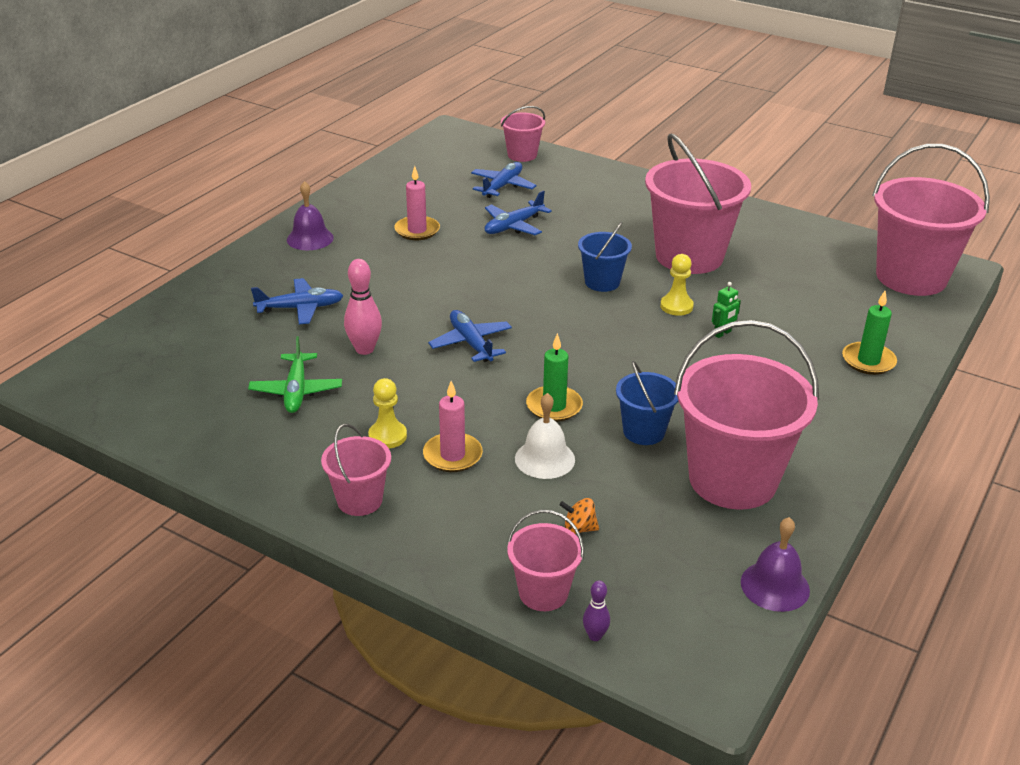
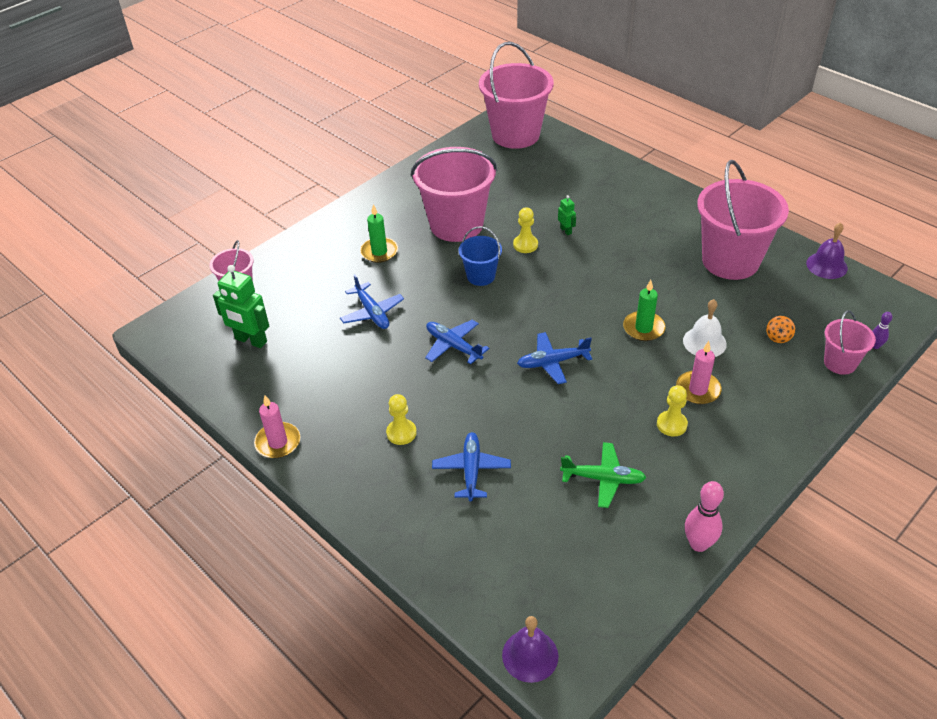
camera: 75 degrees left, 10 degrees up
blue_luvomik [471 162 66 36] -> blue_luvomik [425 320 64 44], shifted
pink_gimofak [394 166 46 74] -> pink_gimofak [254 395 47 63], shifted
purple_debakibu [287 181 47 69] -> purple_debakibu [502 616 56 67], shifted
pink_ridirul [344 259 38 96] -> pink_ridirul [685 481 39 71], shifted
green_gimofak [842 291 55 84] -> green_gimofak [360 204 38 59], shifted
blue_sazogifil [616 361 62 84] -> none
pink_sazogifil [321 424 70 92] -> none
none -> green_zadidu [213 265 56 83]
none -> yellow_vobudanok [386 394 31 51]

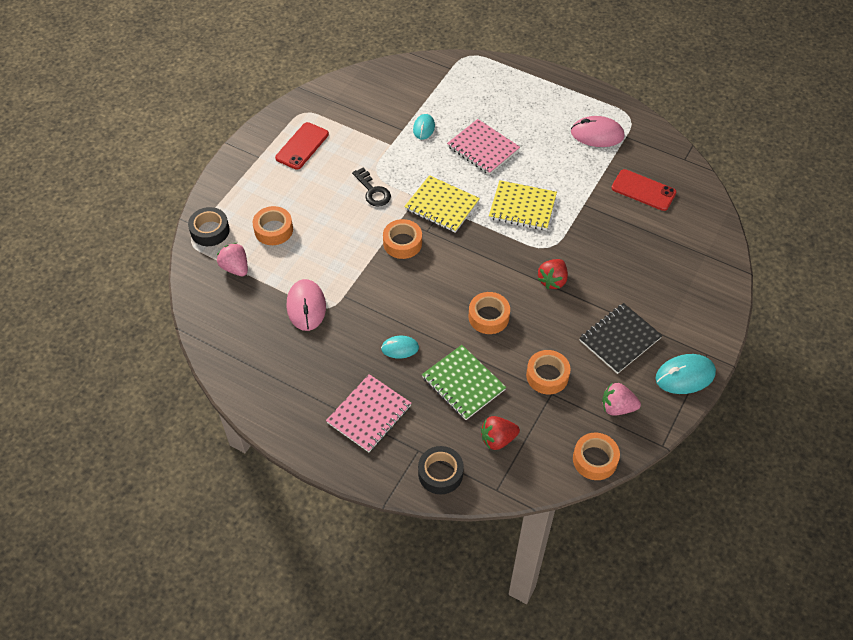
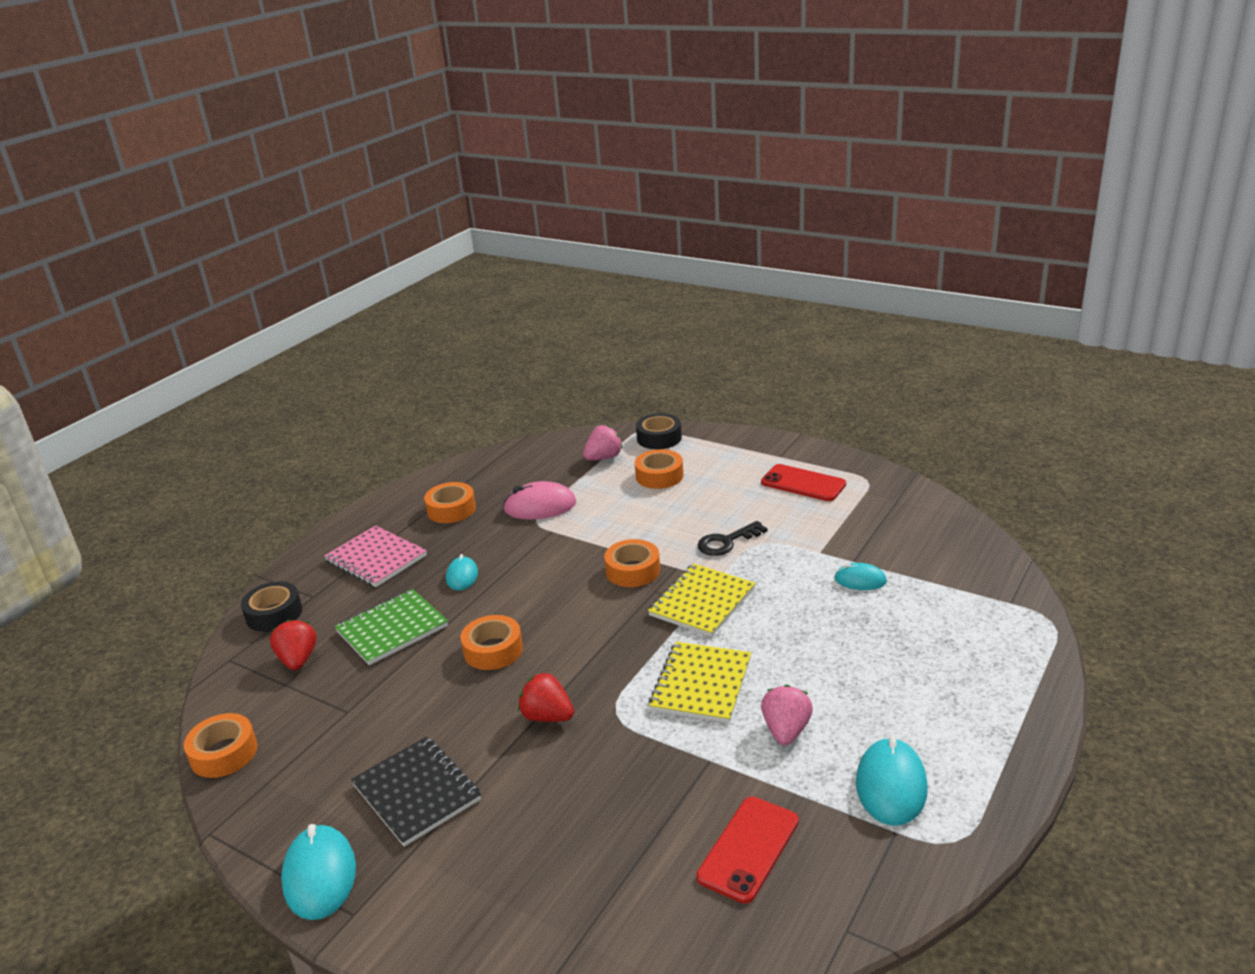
camera: 95 degrees right, 25 degrees down
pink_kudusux [571 116 54 31] -> turquoise_kudusux [856 736 72 90]
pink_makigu [447 119 73 56] -> none
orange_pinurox [526 350 45 44] -> orange_pinurox [424 482 52 41], shifted
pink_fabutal [602 383 39 32] -> pink_fabutal [761 685 52 60], shifted

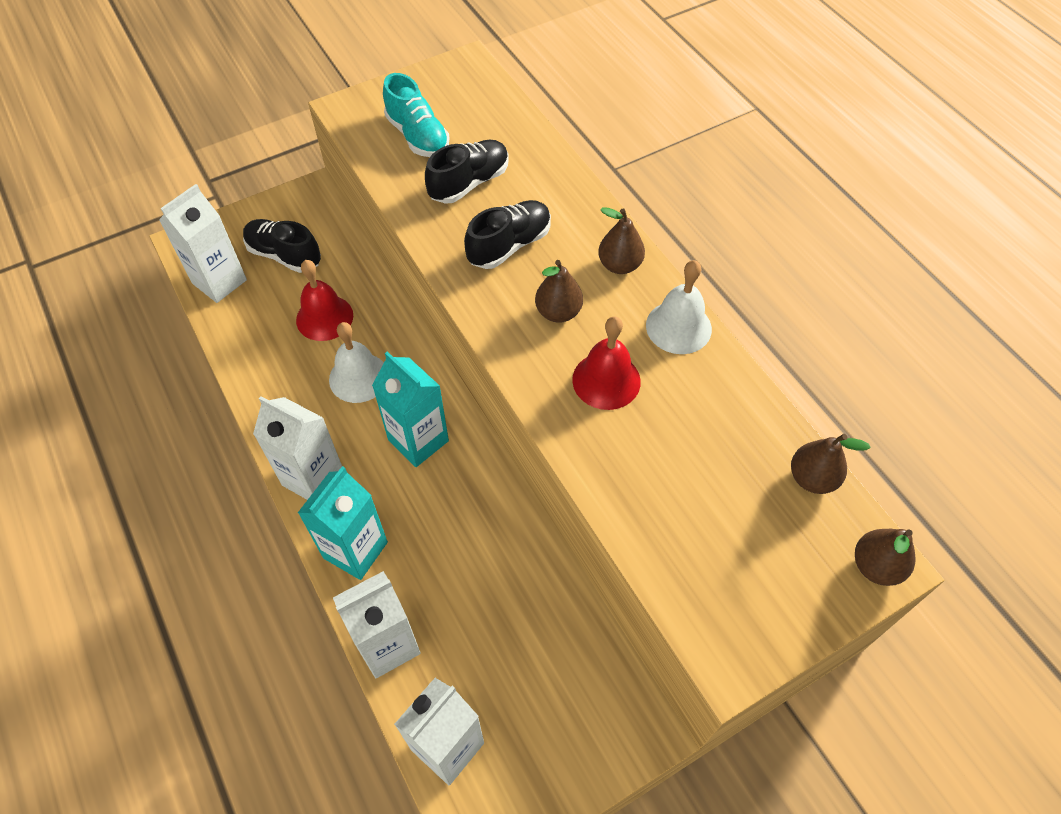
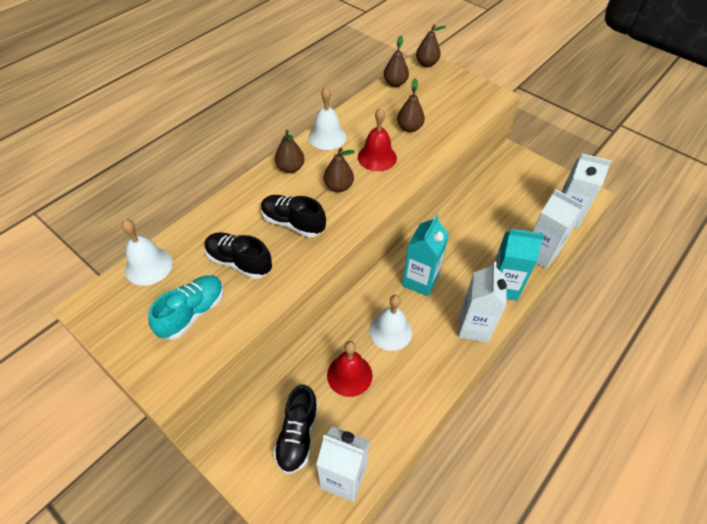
camera: 110 degrees left, 5 degrees down
none -> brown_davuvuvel [397 78 28 54]
none -> white_debakibu [121 219 52 67]

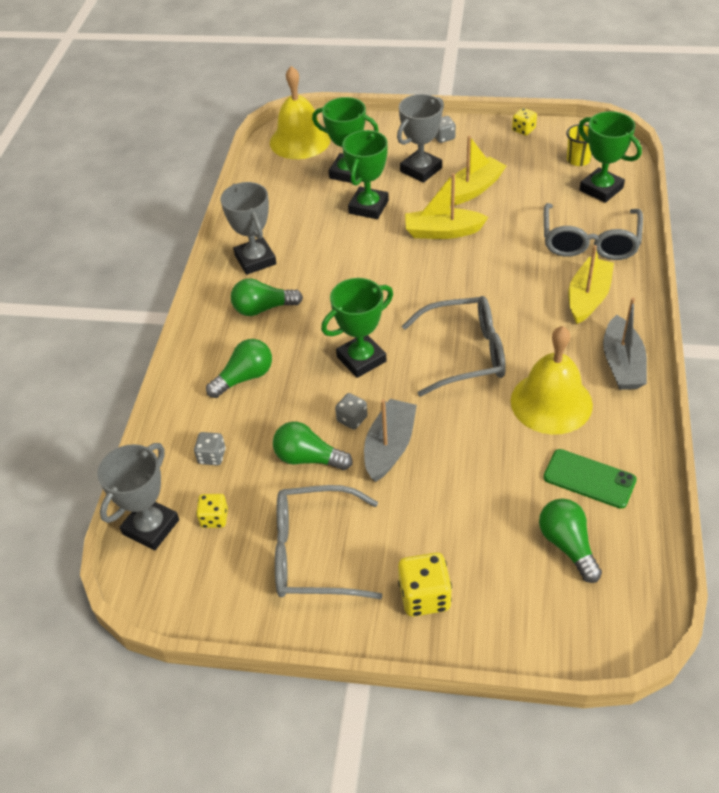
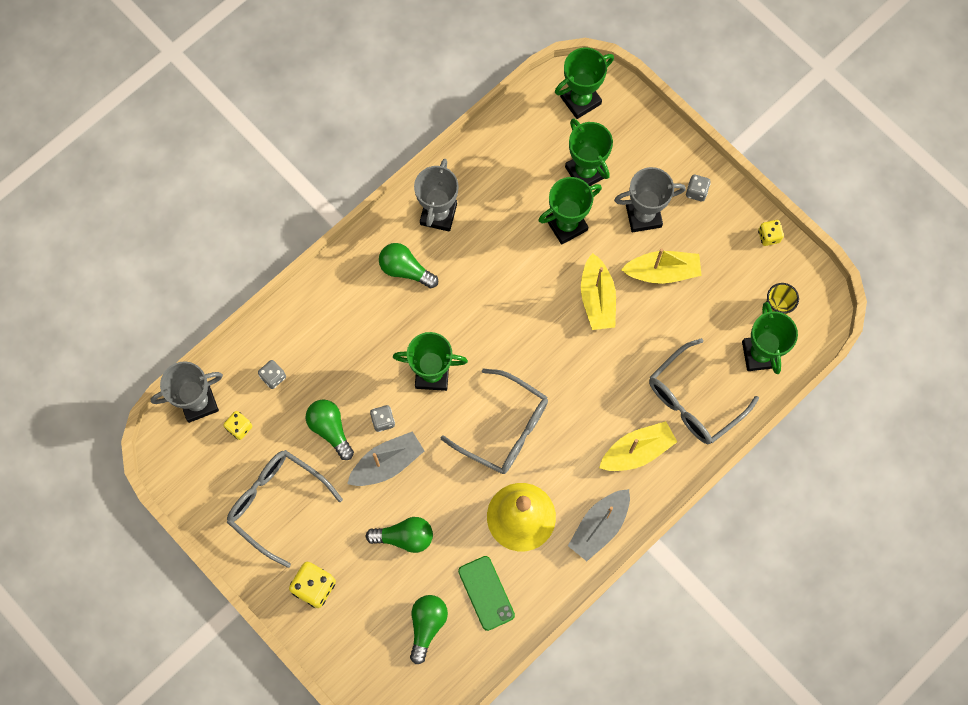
camera: 35 degrees right, 25 degrees up
yellow_debakibu [270 66 61 93] -> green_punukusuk [555 48 59 71]
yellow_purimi [405 173 83 66] -> yellow_purimi [581 253 35 77], 135 degrees counterclockwise
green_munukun [206 339 66 59] -> green_munukun [366 517 67 36], shifted

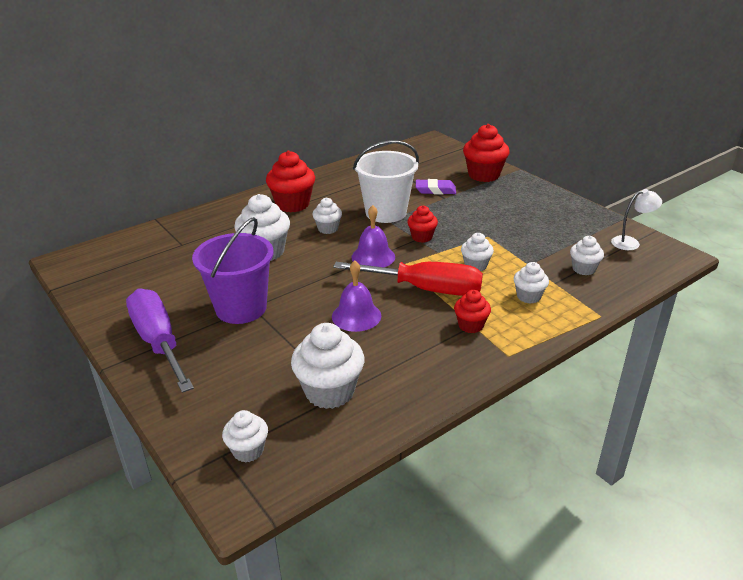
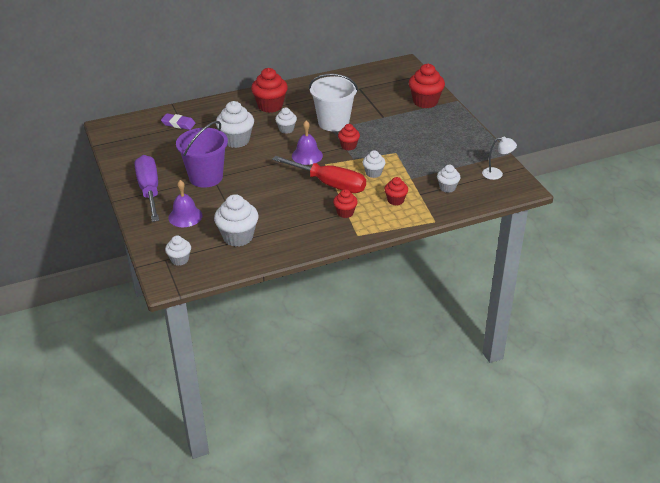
camera: 15 degrees right, 5 degrees up
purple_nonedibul [416 179 40 15] -> purple_nonedibul [161 113 35 17], shifted
purple_debakibu [332 261 49 71] -> purple_debakibu [168 180 35 47], shifted
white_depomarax [514 262 35 42] -> red_depomarax [384 177 24 28]

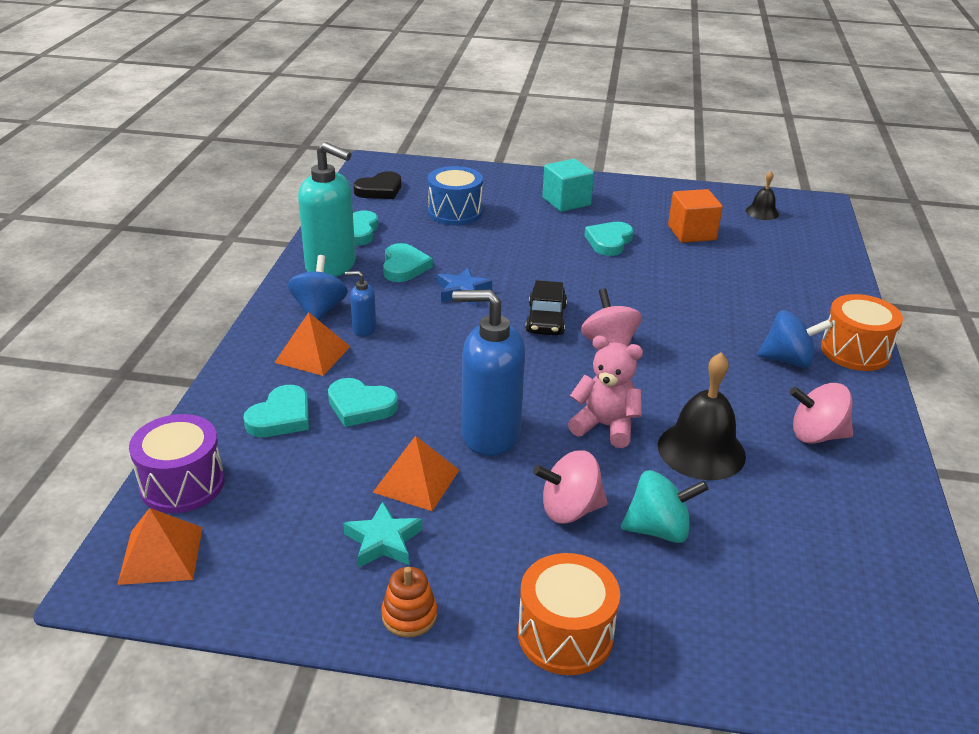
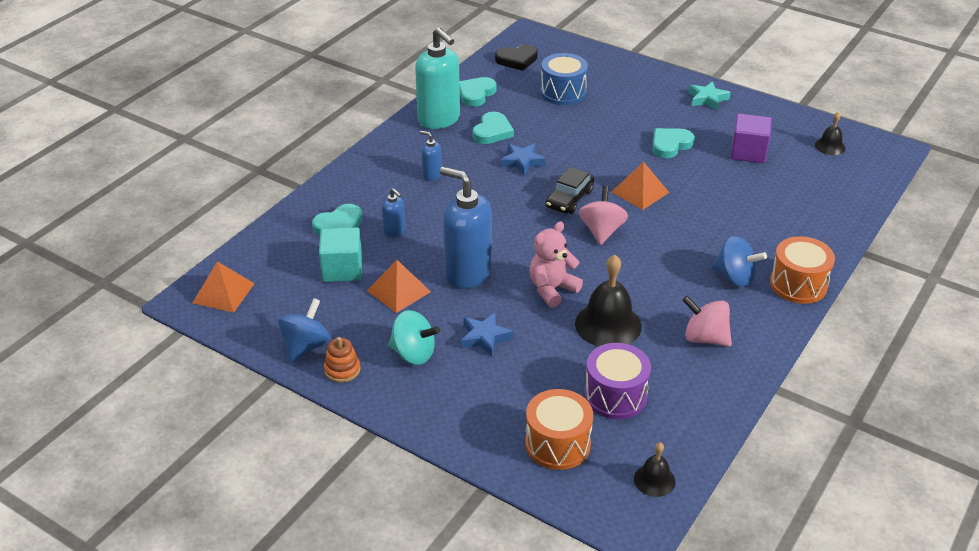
camera: 25 degrees right, 5 degrees up
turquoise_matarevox [542 159 52 53] -> turquoise_matarevox [319 227 43 55], shifted
orange_matarevox [668 189 55 54] -> purple_matarevox [731 113 41 50]
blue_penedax [288 255 60 65] -> blue_penedax [278 298 52 65], shifted
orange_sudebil [274 312 77 64] -> orange_sudebil [612 162 57 48], shifted
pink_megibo [568 336 75 112] -> pink_megibo [530 221 53 87], 90 degrees counterclockwise
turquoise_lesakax [328 378 70 49] -> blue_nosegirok [382 188 23 49]
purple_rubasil [129 414 96 99] -> purple_rubasil [584 343 67 76], shifted
pink_penedax [533 450 75 74] -> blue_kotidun [461 312 52 45]
turquoise_penedax [621 470 87 73] -> turquoise_penedax [388 310 52 55], shifted
turquoise_kotidun [343 501 79 66] -> turquoise_kotidun [689 81 42 29], shifted
orange_rubasil [518 553 102 122] -> orange_rubasil [525 389 68 81], shifted
none -> black_debakibu [634 443 41 54]

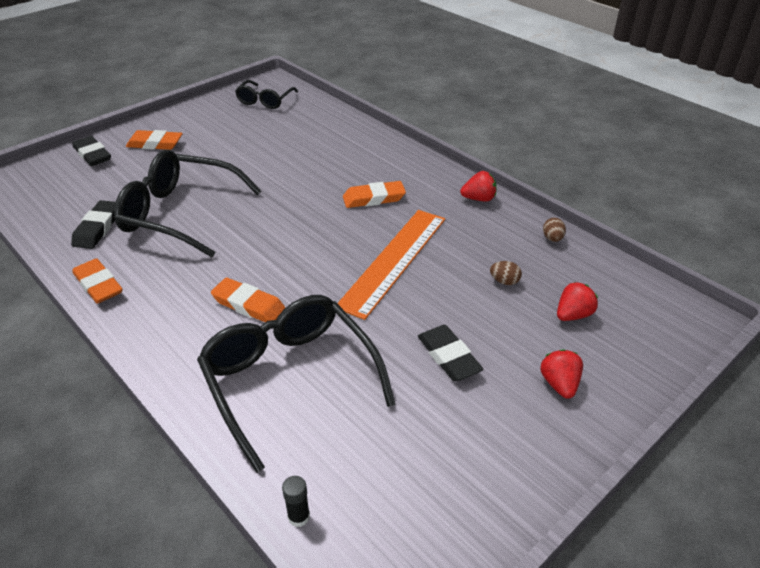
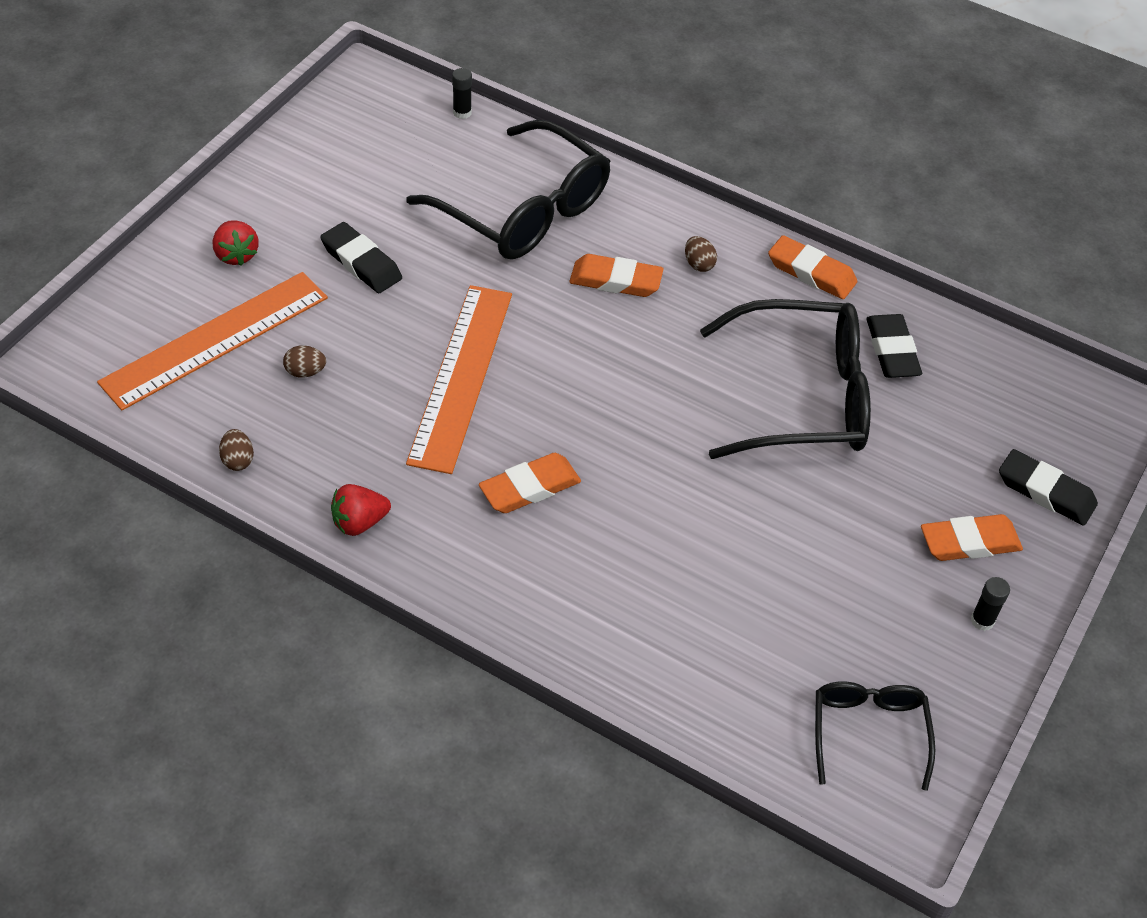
camera: 160 degrees right, 10 degrees up
red_fabutal [557 282 41 39] -> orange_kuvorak [97 272 231 139]
none -> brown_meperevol [685 236 32 36]
none -> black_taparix [971 577 39 54]

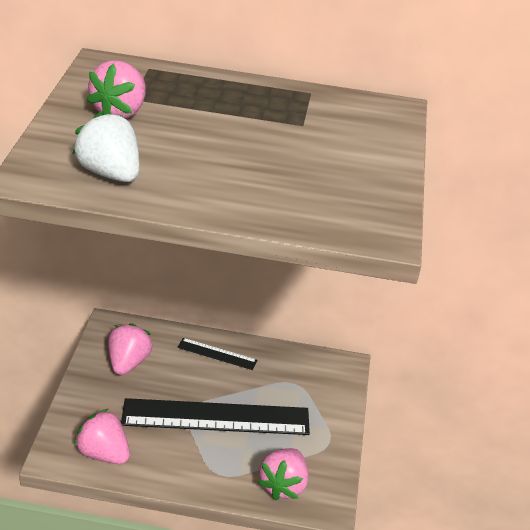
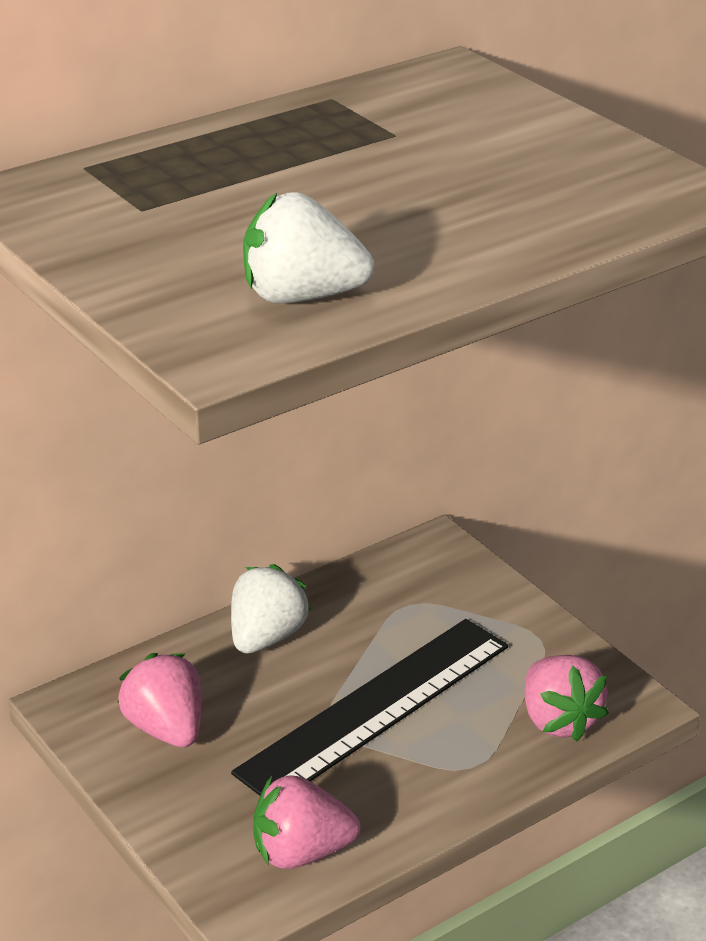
camera: 40 degrees left, 5 degrees down
pink_fabutal [86 60 60 59] -> none
black_kuvorak [177 338 80 32] -> white_fabutal [231 564 80 90]

